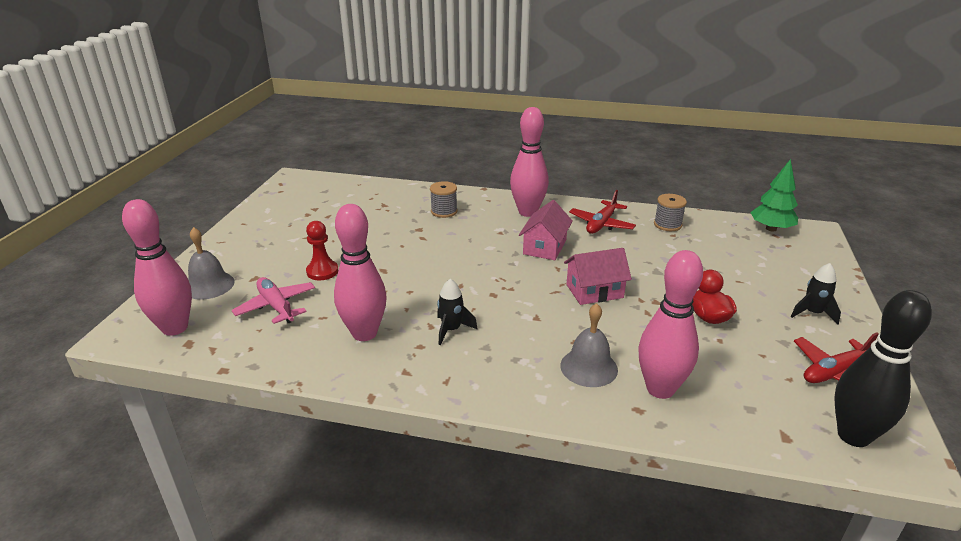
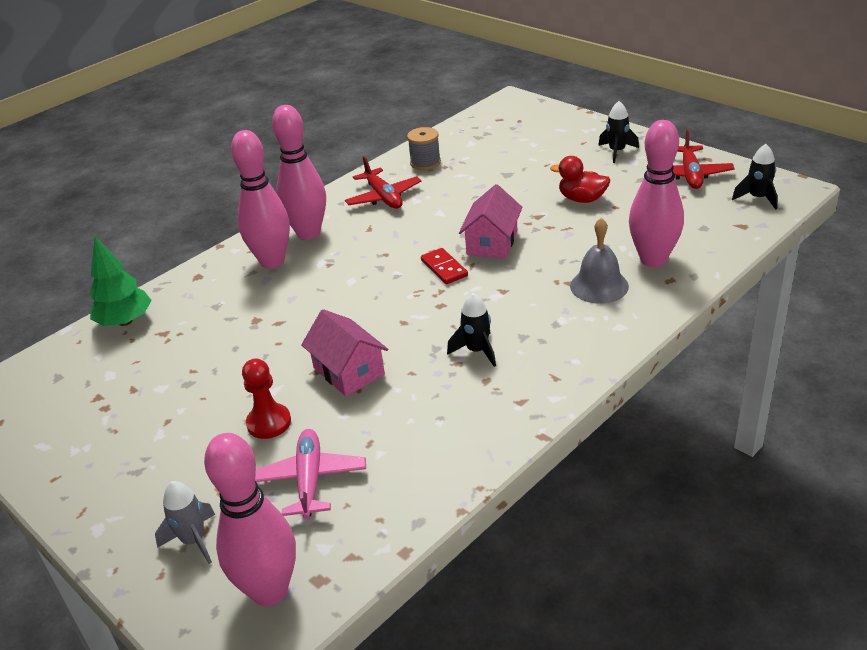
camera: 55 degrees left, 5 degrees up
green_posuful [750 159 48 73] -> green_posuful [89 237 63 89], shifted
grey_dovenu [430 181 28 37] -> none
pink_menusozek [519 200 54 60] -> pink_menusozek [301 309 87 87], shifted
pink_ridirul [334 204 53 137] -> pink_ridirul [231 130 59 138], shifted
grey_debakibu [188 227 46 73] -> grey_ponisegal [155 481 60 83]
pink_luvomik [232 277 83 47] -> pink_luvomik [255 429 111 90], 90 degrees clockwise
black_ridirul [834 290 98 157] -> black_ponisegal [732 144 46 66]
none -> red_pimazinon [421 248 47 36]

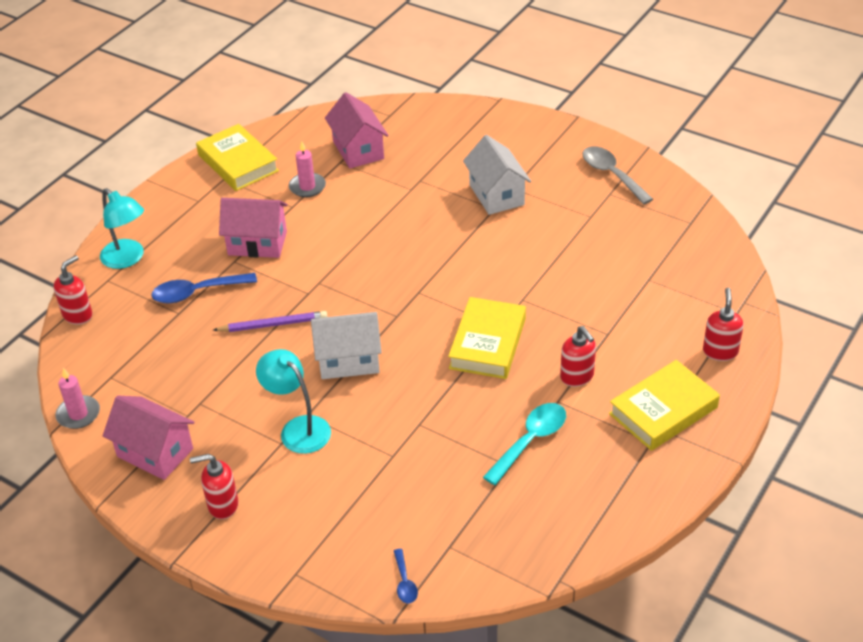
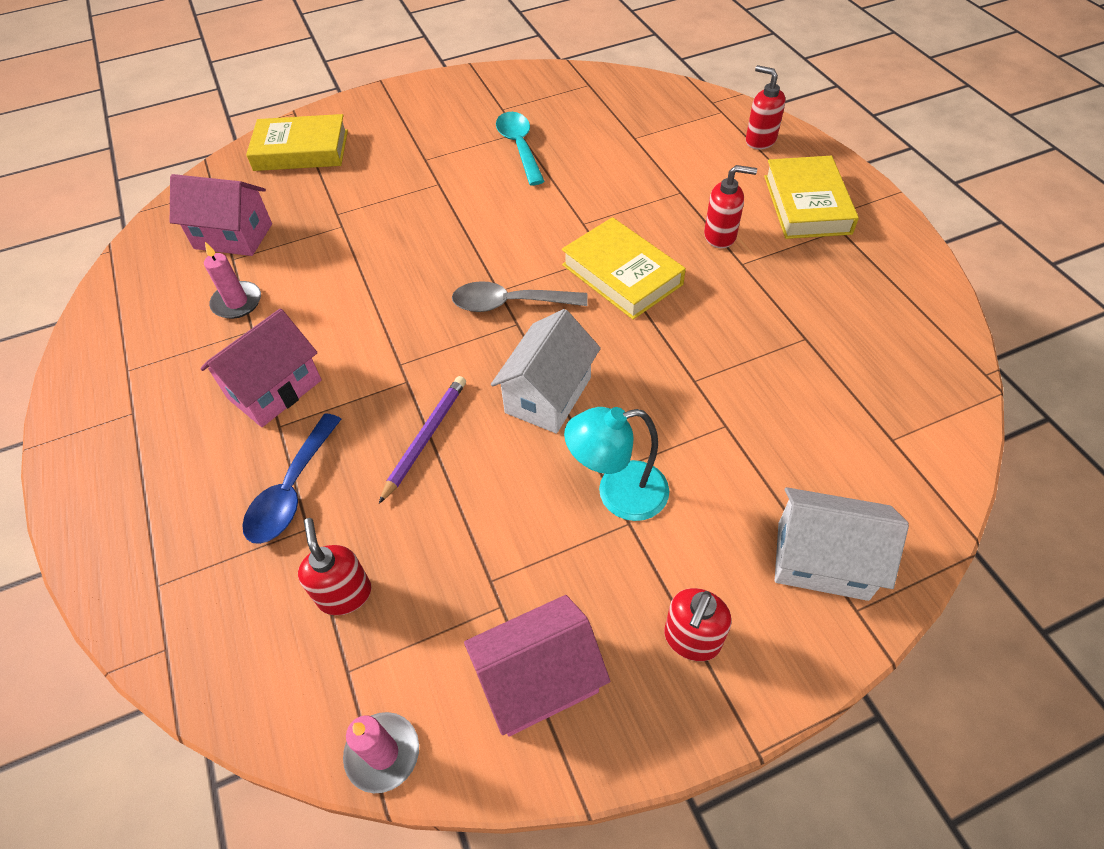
camera: 55 degrees left, 10 degrees up
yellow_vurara [196 124 83 67] -> yellow_vurara [246 114 102 57], shifted
white_menusozek [463 135 68 80] -> white_menusozek [775 487 134 114], shifted
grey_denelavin [583 147 70 57] -> grey_denelavin [452 281 136 31], shifted
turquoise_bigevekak [100 188 44 81] -> none
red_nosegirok [53 255 39 70] -> red_nosegirok [298 518 73 97], shifted
turquoise_denelavin [483 403 83 82] -> turquoise_denelavin [496 112 49 74], shifted
blue_denelavin [394 549 24 54] -> none

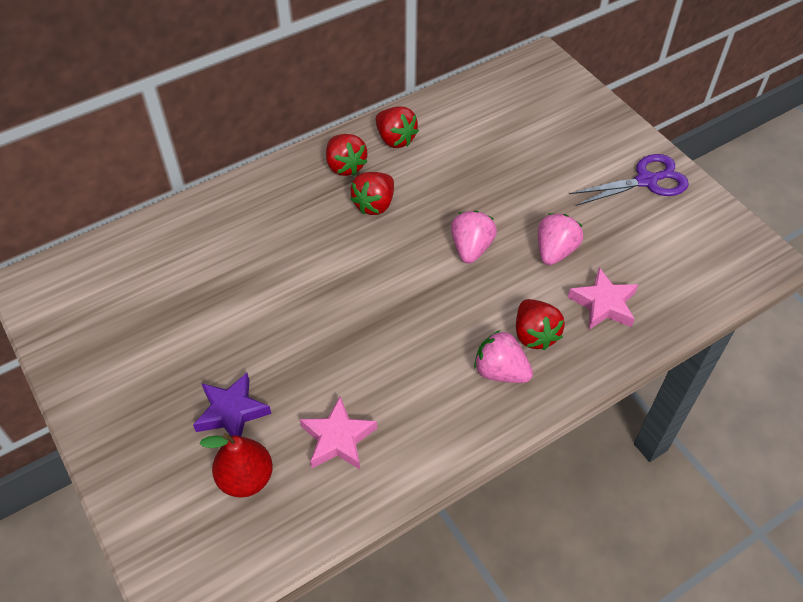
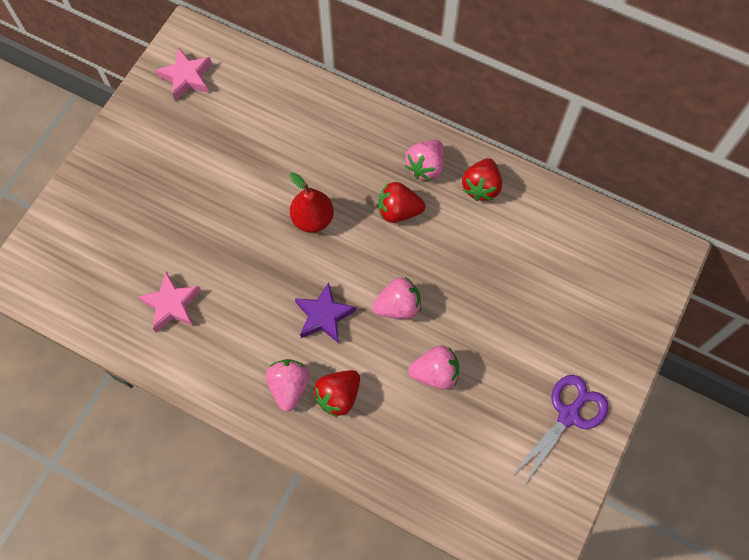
camera: 60 degrees right, 15 degrees up
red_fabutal [326 134 42 42] -> pink_fabutal [405 140 39 41]
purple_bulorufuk [569 154 120 52] -> purple_bulorufuk [512 375 97 110], 90 degrees counterclockwise
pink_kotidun [568 267 70 62] -> pink_kotidun [156 48 56 53], shifted
purple_kotidun [193 373 78 64] -> purple_kotidun [295 282 61 61], shifted
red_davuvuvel [199 433 74 65] -> red_davuvuvel [290 172 44 61], shifted

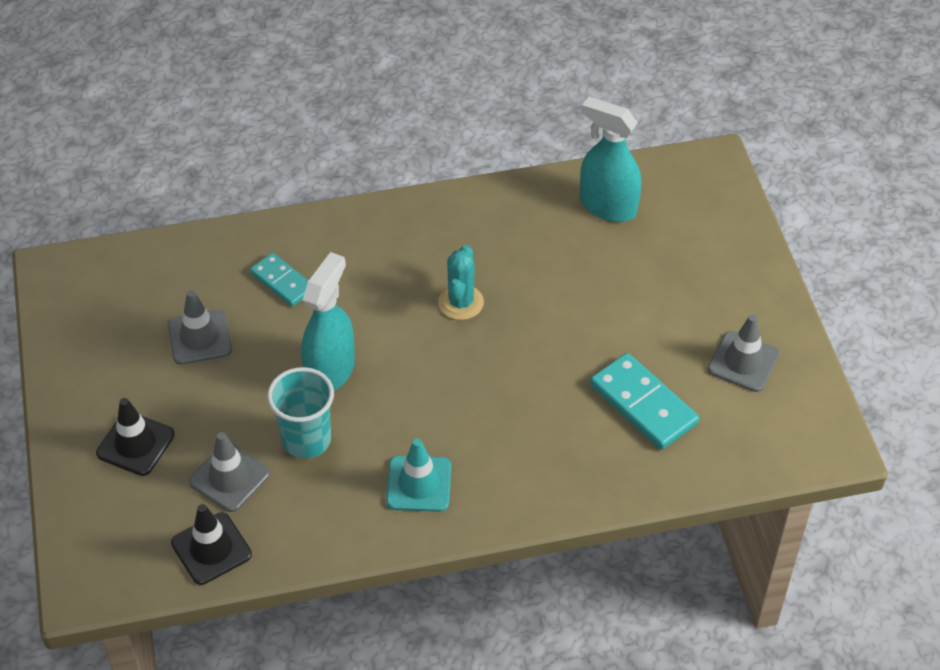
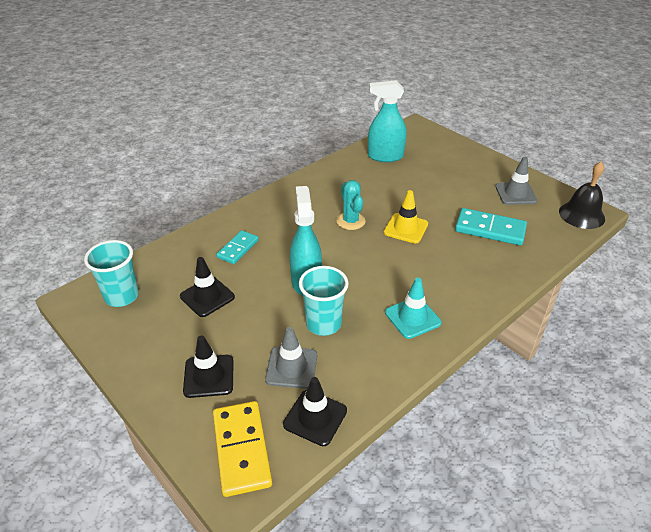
camera: 30 degrees left, 10 degrees down
turquoise_pimazinon [250 253 59 54] -> turquoise_pimazinon [216 230 43 34], 75 degrees counterclockwise
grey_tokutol [168 290 64 75] -> black_tokutol [180 257 55 60]
none -> black_debakibu [559 162 46 67]
none -> yellow_tokutol [384 190 44 53]
none -> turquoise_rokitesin [84 240 55 67]
none -> yellow_pimazinon [213 401 59 96]

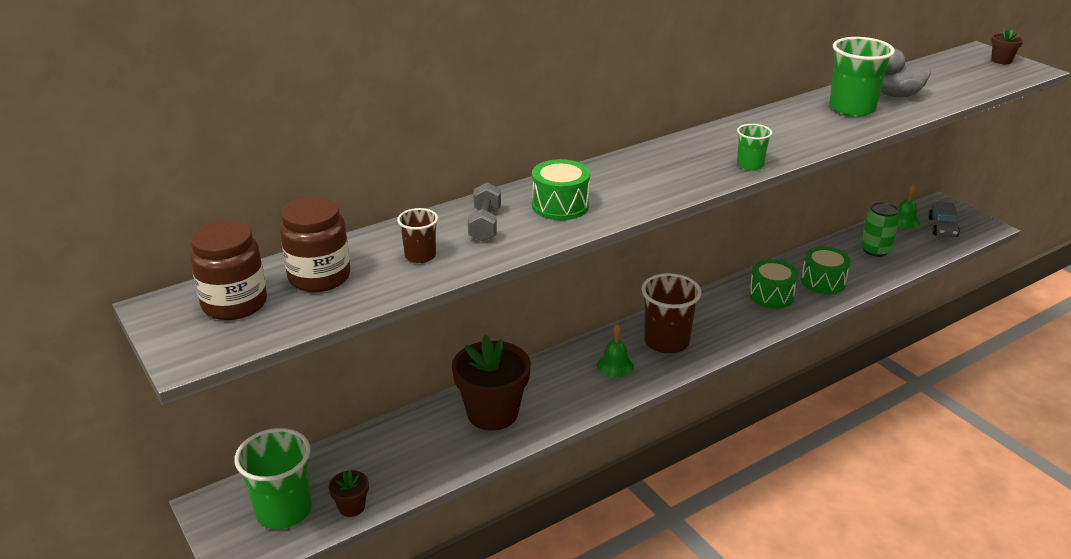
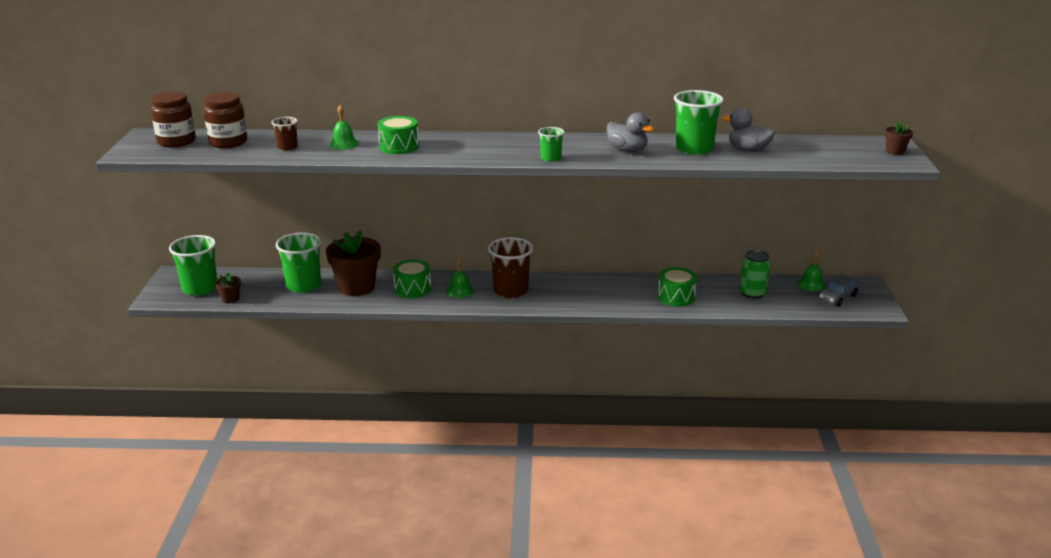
camera: 35 degrees right, 5 degrees down
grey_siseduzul [468 182 33 60] -> green_debakibu [329 105 30 45]
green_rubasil [749 259 49 50] -> green_rubasil [393 260 38 38], shifted
none -> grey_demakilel [607 113 47 39]
none -> green_rokitesin [276 232 46 61]

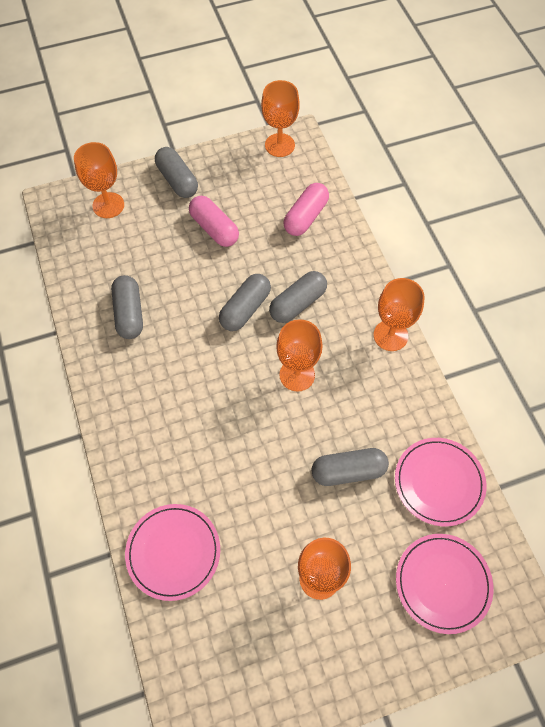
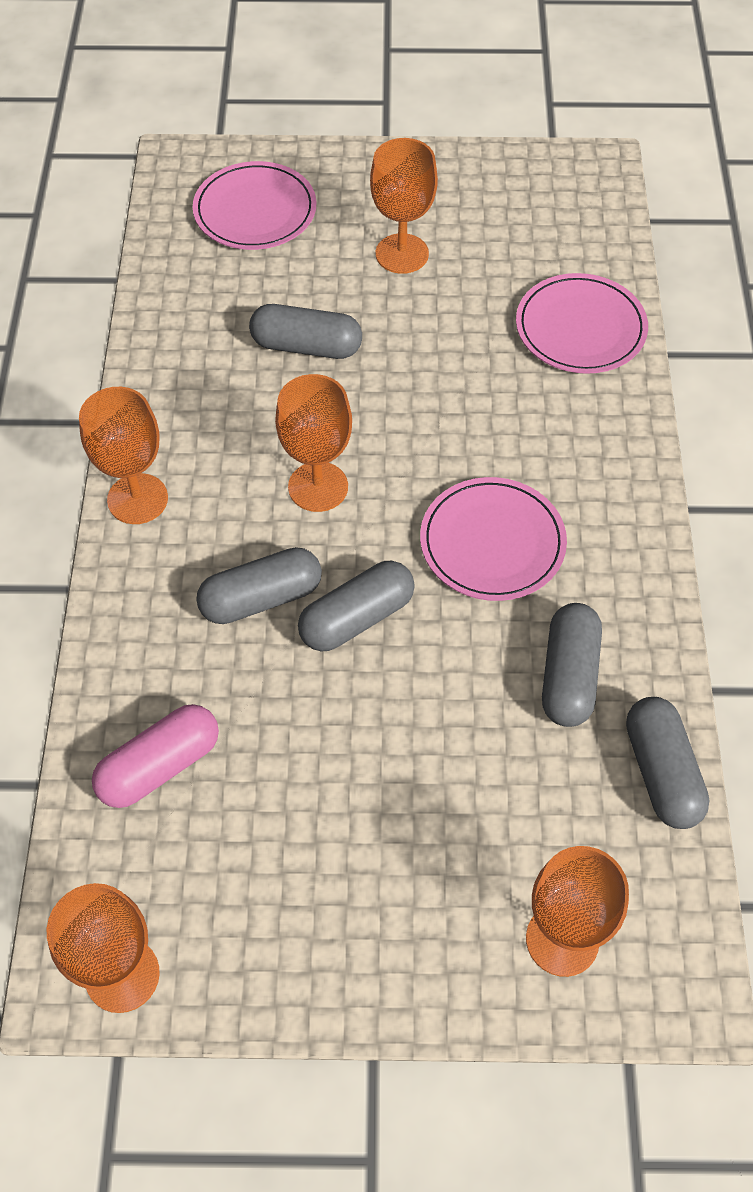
camera: 160 degrees left, 5 degrees down
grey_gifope [155 147 43 51] -> grey_gifope [626 697 84 132], shifted
pink_gifope [189 196 50 51] -> none
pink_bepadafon [395 438 92 88] -> pink_bepadafon [420 477 147 124], shifted

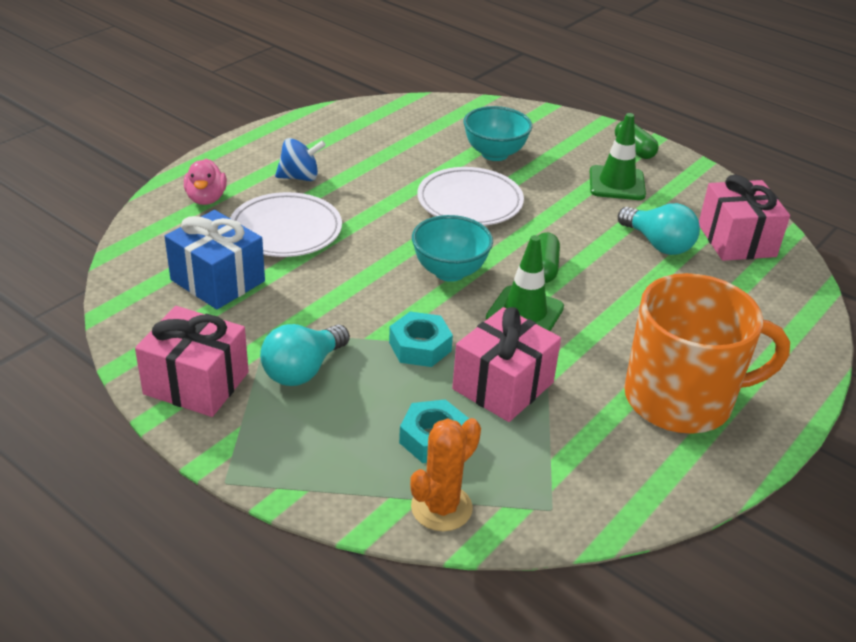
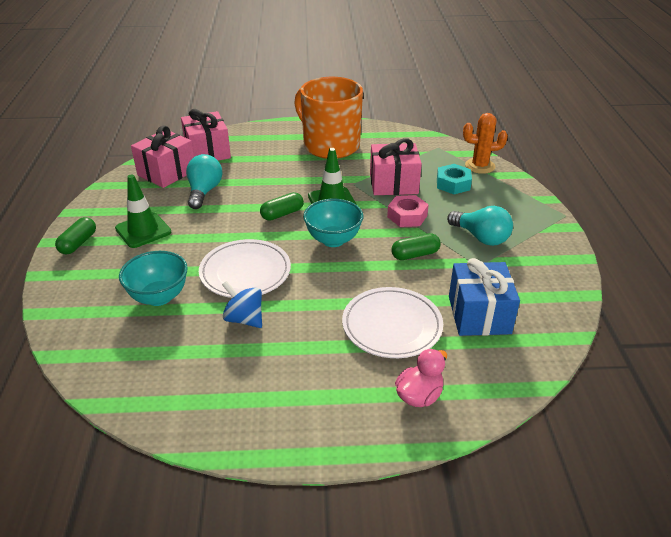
camera: 130 degrees left, 0 degrees up
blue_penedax [275 138 51 43] -> blue_penedax [222 281 40 47], shifted
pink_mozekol [135 306 114 111] -> pink_mozekol [181 109 50 52], shifted
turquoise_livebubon [389 311 64 56] -> pink_livebubon [387 195 42 32]
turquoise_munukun [260 324 90 62] -> turquoise_munukun [447 206 66 40], 45 degrees clockwise
none -> green_gifope [391 233 50 27]

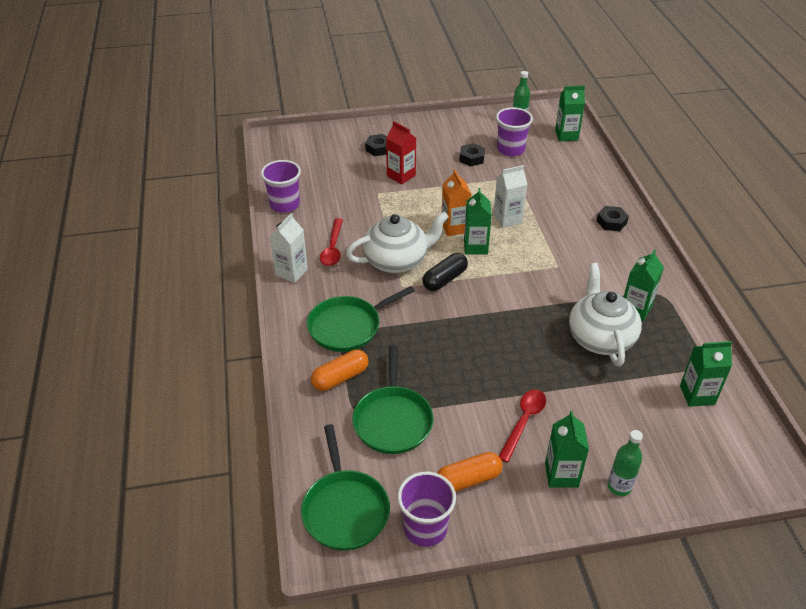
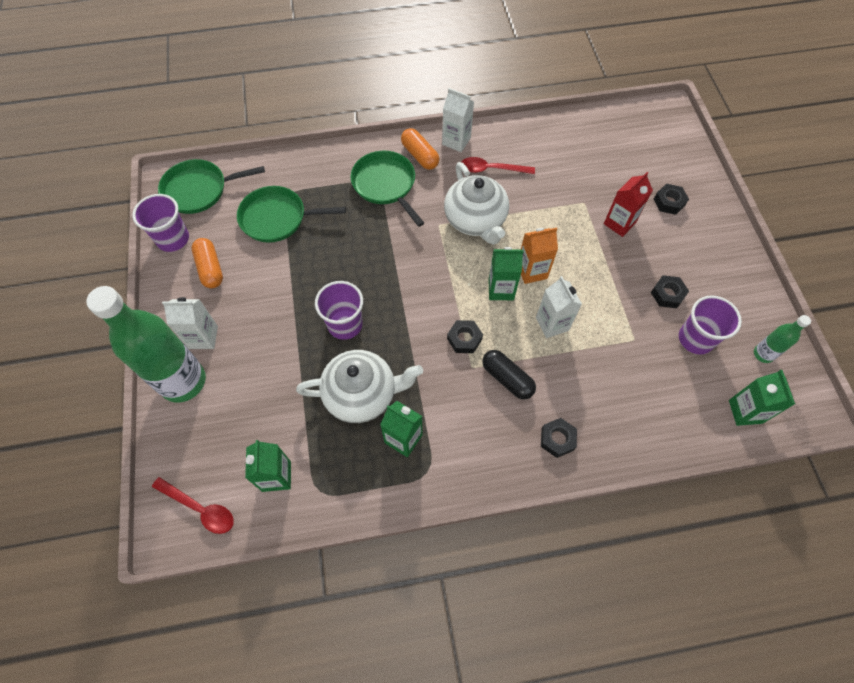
camera: 90 degrees right, 20 degrees up
purple_rokitesin [261 160 40 53] -> purple_rokitesin [315 281 48 59], shifted
black_gifope [423 253 45 38] -> black_gifope [482 350 54 49], shifted
orange_gifope [311 350 58 41] -> orange_gifope [401 128 39 42], shifted
red_denelavin [499 389 47 74] -> red_denelavin [152 477 82 57], shifted
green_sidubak [545 411 44 77] -> white_sidubak [162 297 56 52]
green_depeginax [608 430 35 66] -> green_depeginax [86 286 120 116], x2.21
none -> black_livebubon [447 320 36 33]

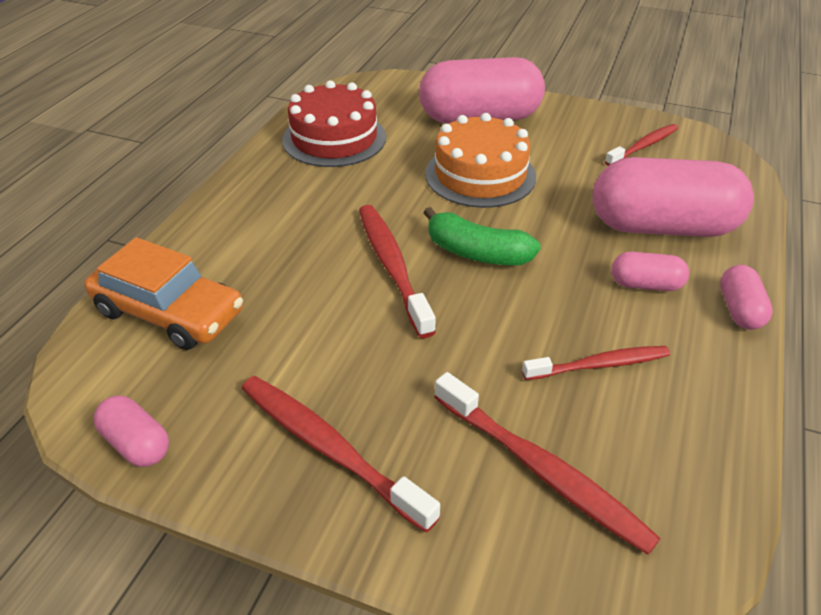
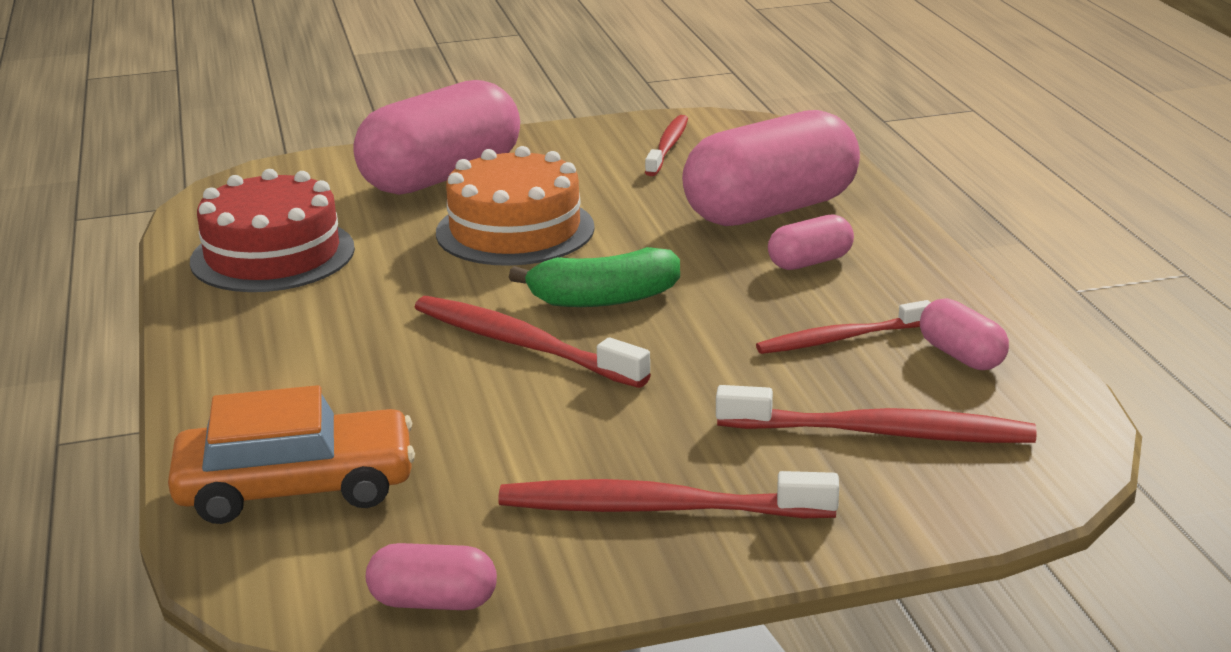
camera: 35 degrees left, 15 degrees down
pink_gifope [720 265 53 64] -> pink_gifope [920 298 89 72], shifted
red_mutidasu [522 346 148 34] -> red_mutidasu [756 300 175 54], 150 degrees counterclockwise

